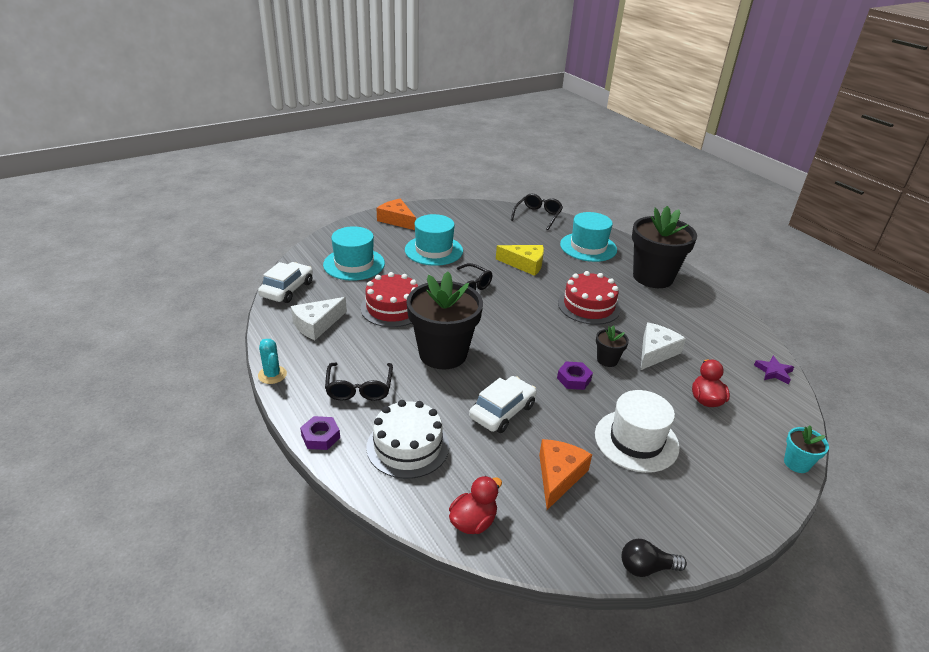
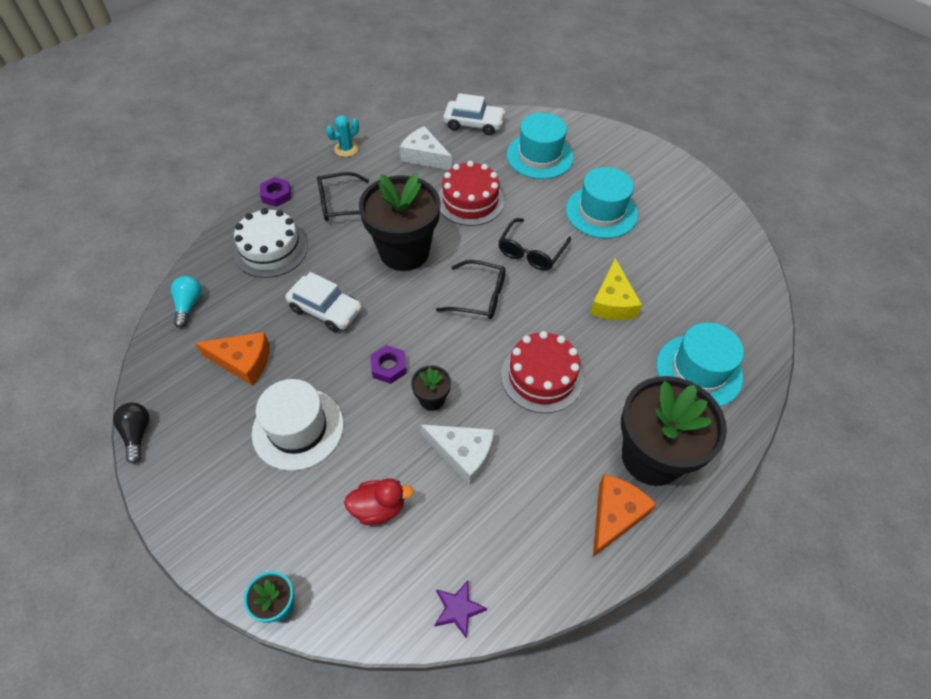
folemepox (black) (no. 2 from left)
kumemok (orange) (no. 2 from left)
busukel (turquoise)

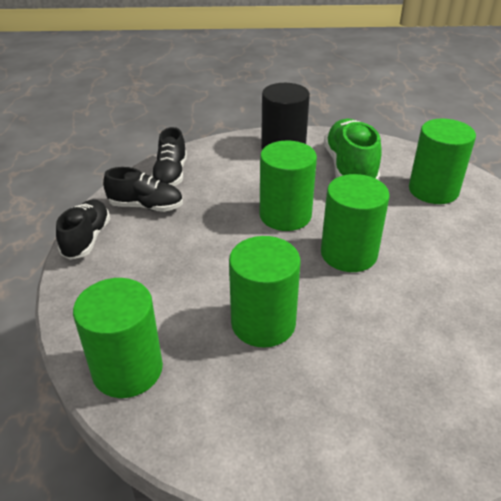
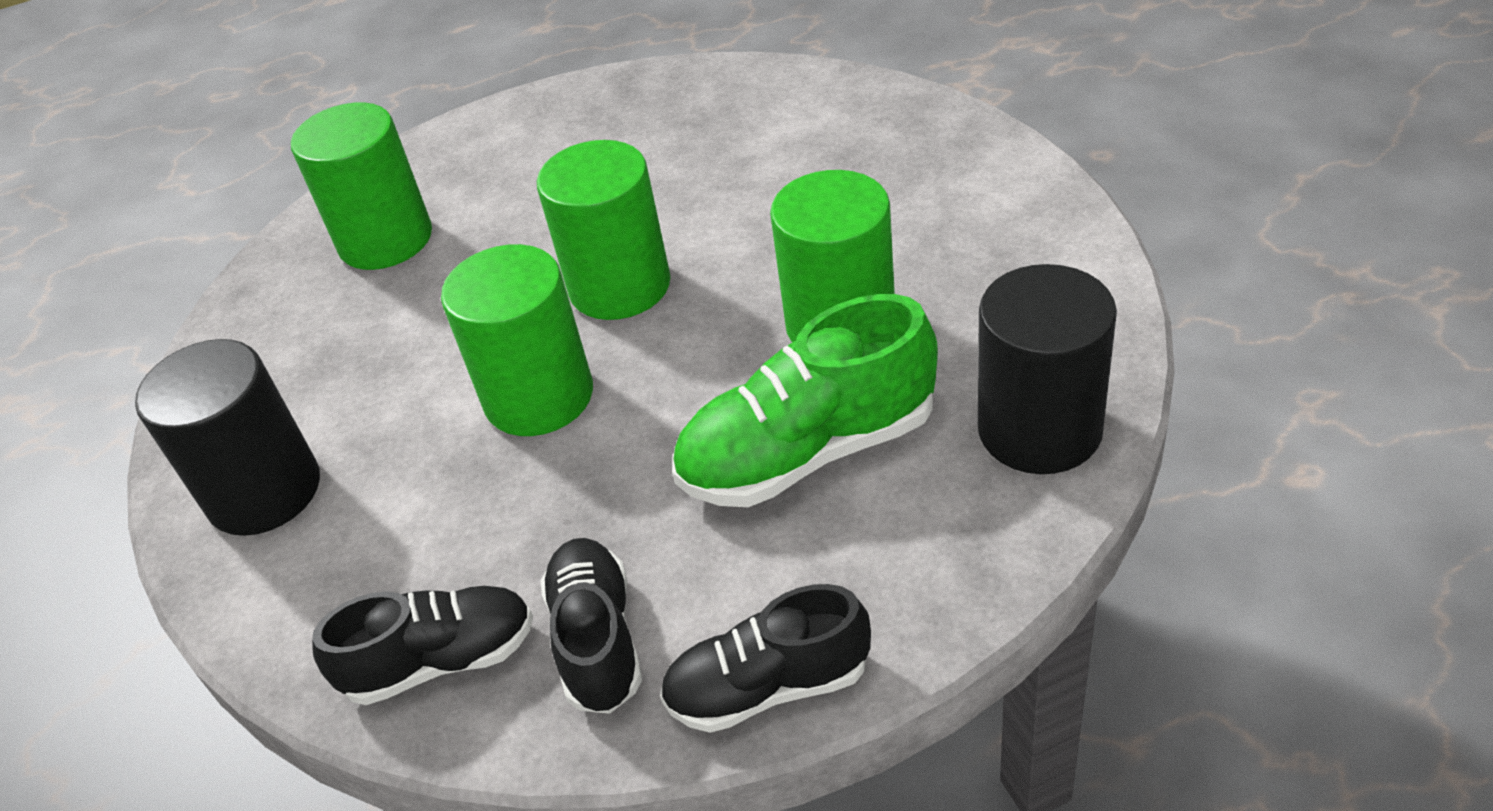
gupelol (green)
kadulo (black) (no. 2 from left)

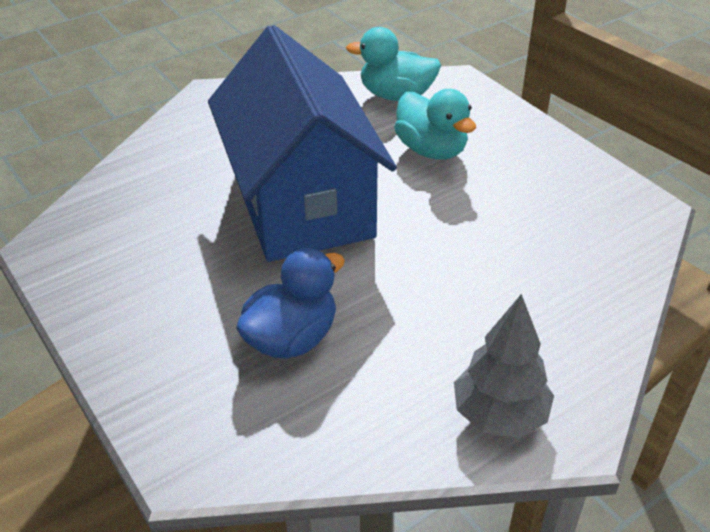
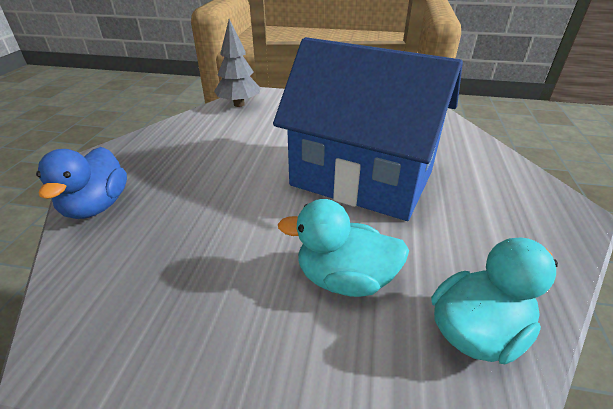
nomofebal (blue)
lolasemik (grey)

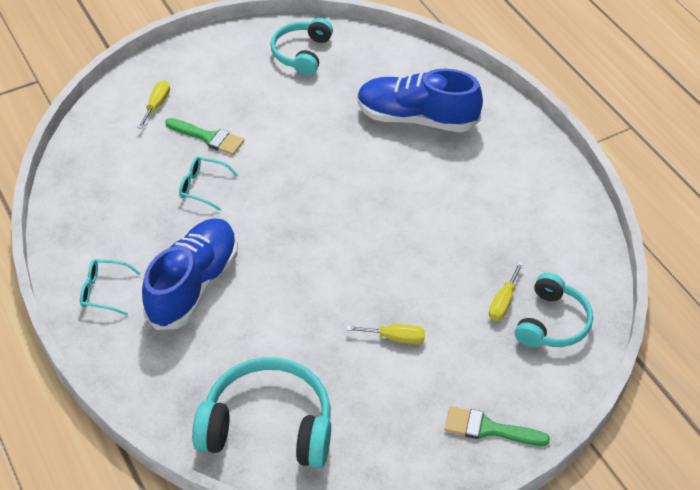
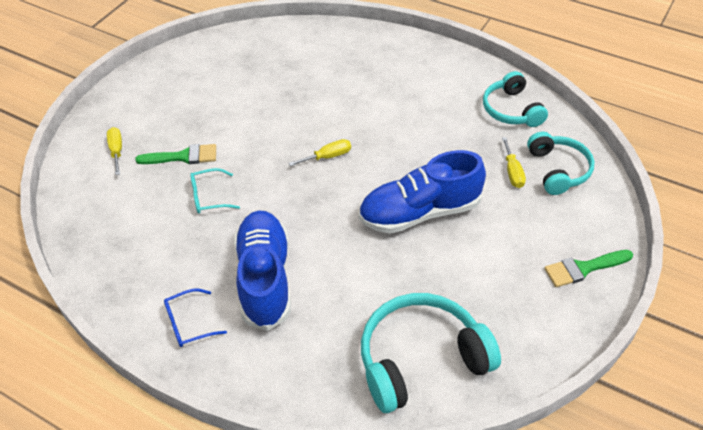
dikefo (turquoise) (no. 2 from left)
gupelol (blue) (no. 2 from left)
folemepox (blue)
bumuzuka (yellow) (no. 2 from left)

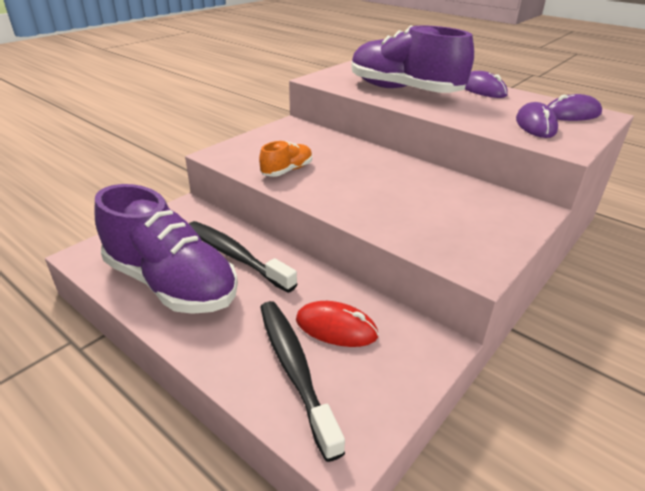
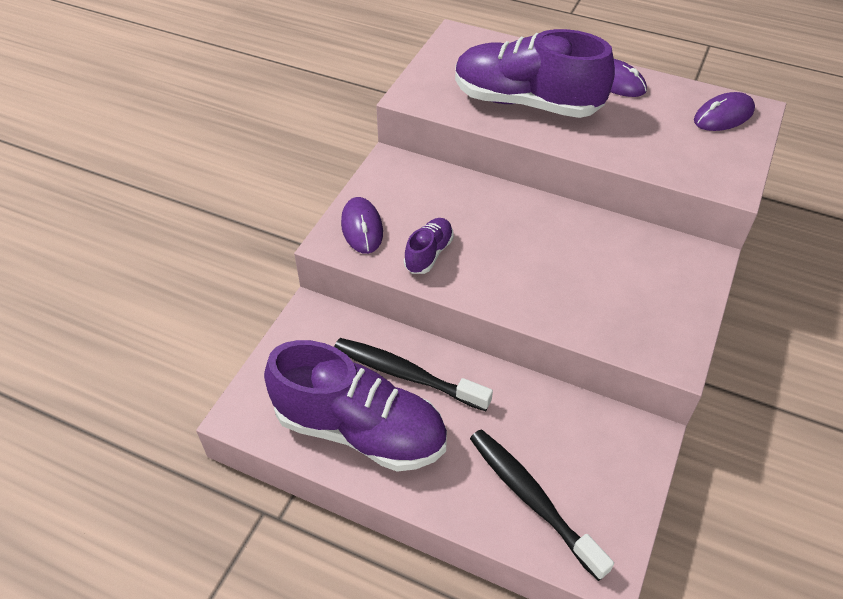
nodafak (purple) (no. 1 from left)
gupelol (purple) (no. 2 from left)
nodafak (red)

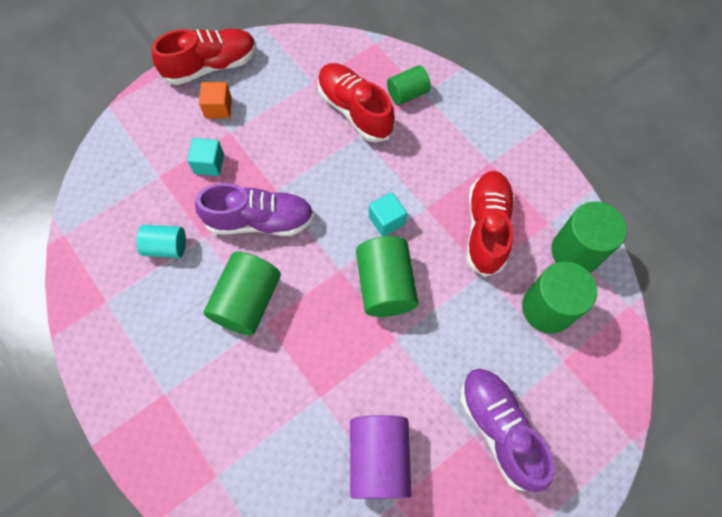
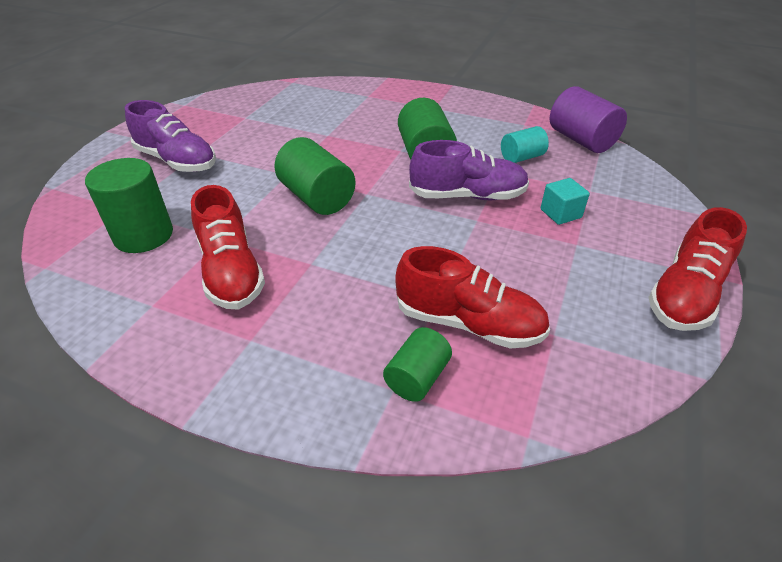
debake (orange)
gupelol (purple) (no. 2 from left)
debake (turquoise) (no. 2 from left in the first image)
kadulo (green) (no. 5 from left in the first image)
kadulo (purple)

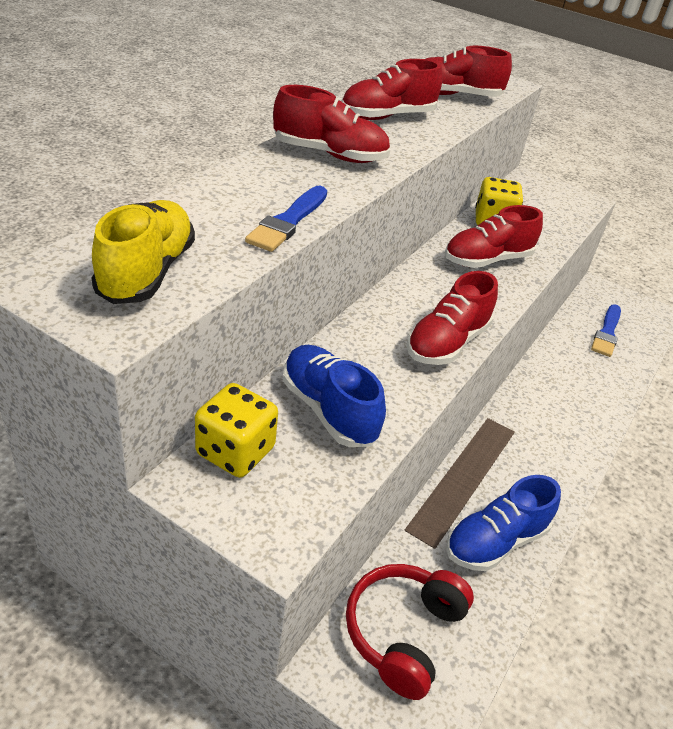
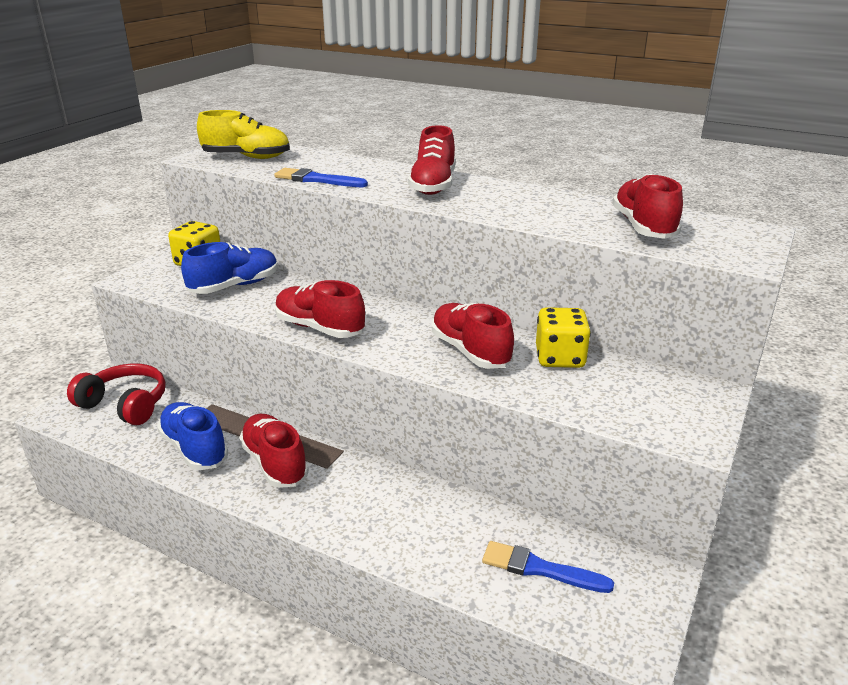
gupelol (red) (no. 1 from left)

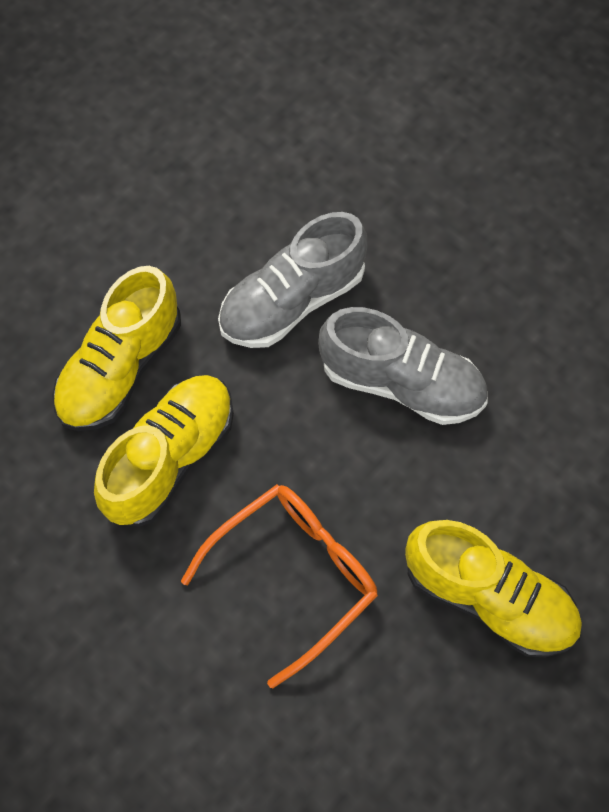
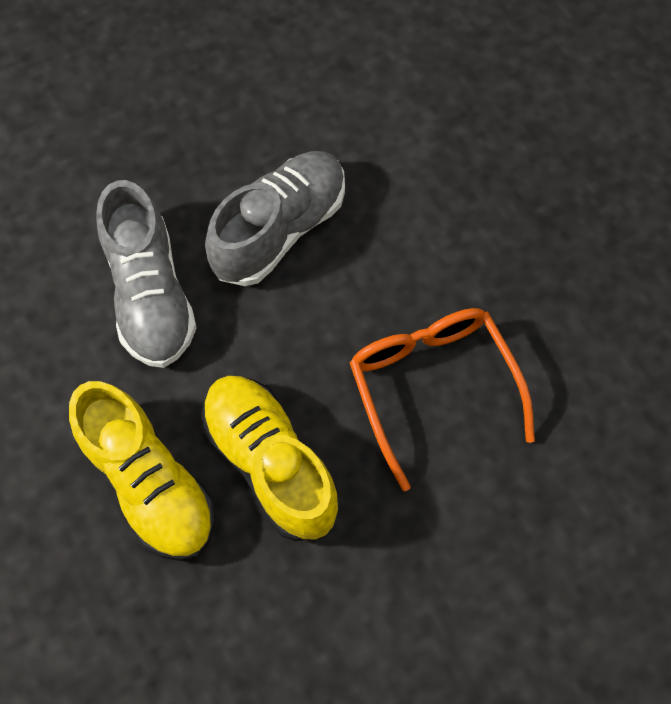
gupelol (yellow) (no. 3 from left in the first image)

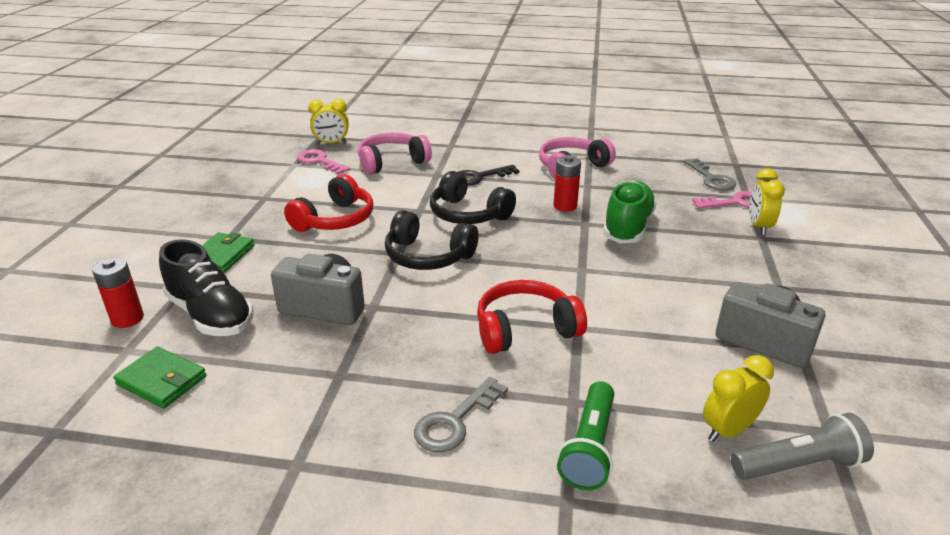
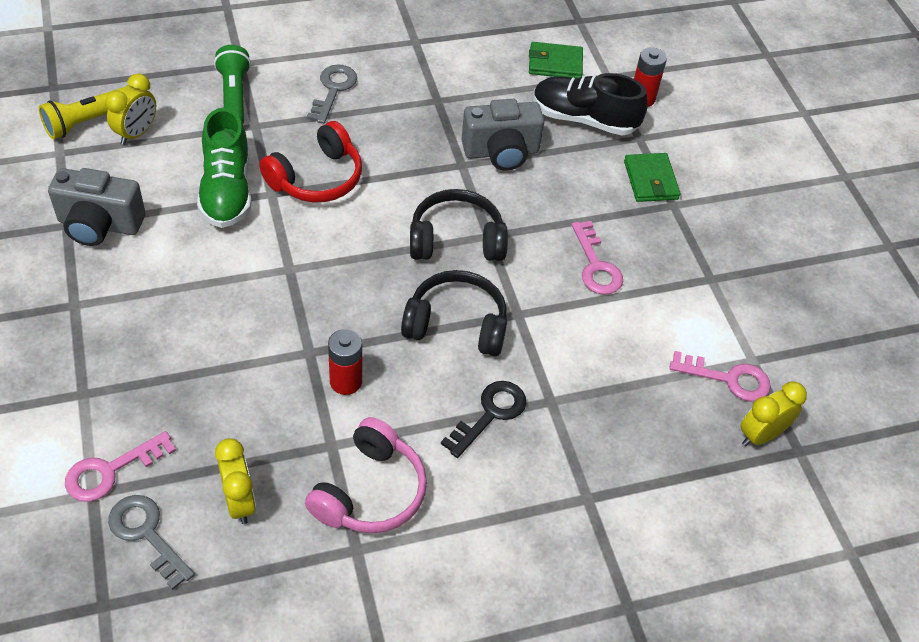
dikefo (pink) (no. 1 from left in the first image)
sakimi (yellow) (no. 2 from left)
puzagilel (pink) (no. 2 from left)
gupelol (green)
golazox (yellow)

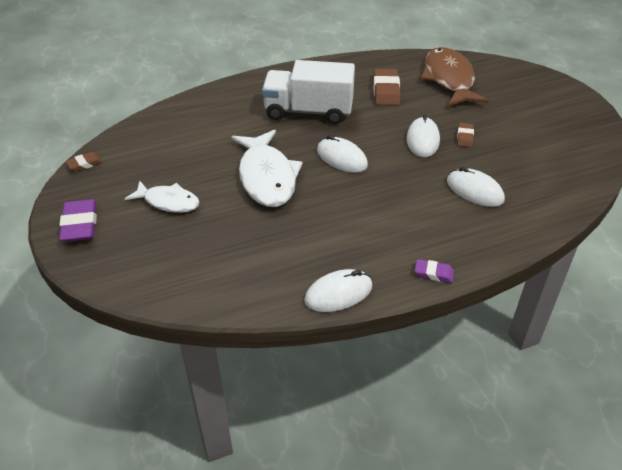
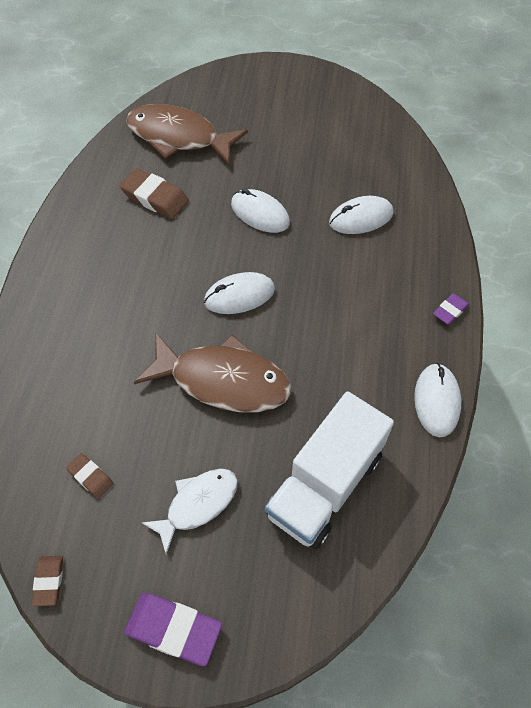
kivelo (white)
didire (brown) (no. 2 from left)
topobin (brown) (no. 2 from left)

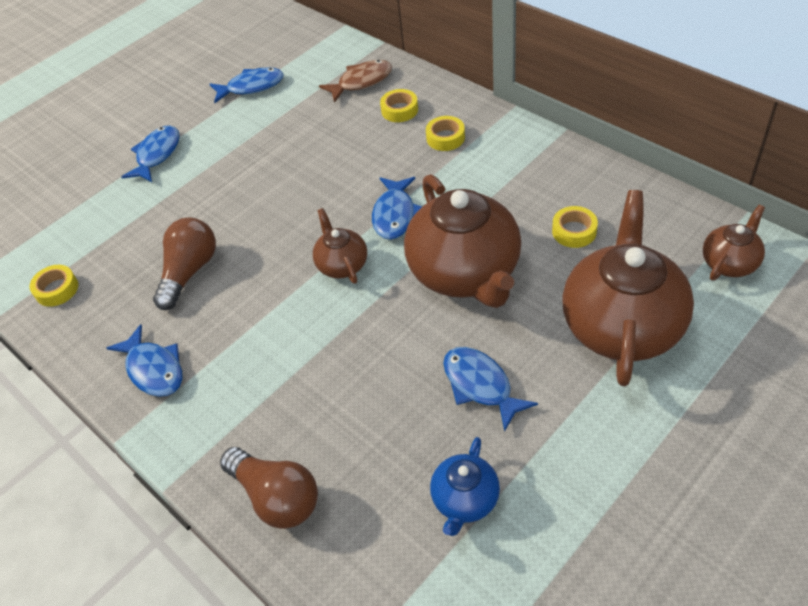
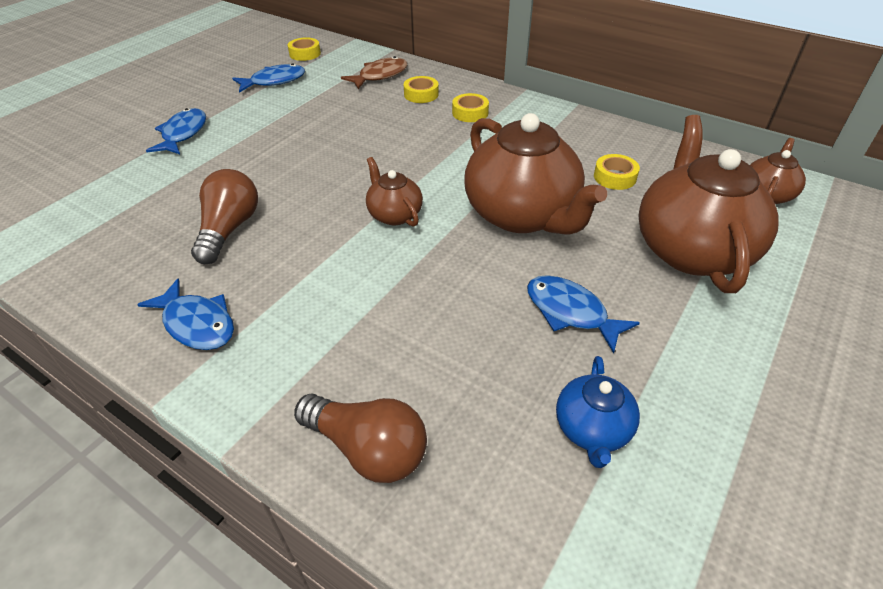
topobin (blue) (no. 4 from left in the first image)
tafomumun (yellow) (no. 1 from left)

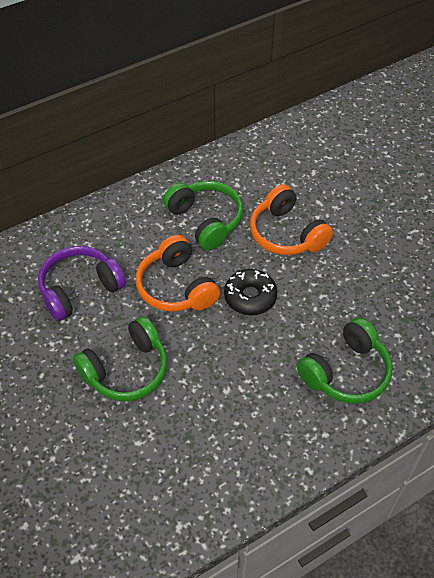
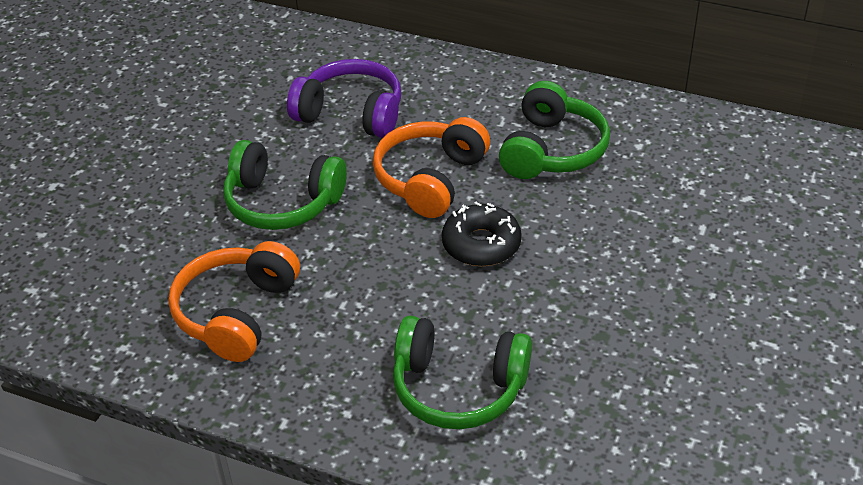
dikefo (orange) (no. 1 from left)

